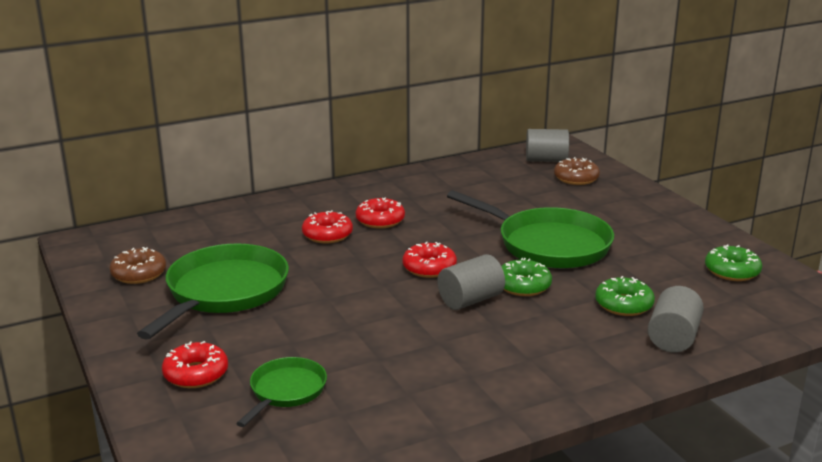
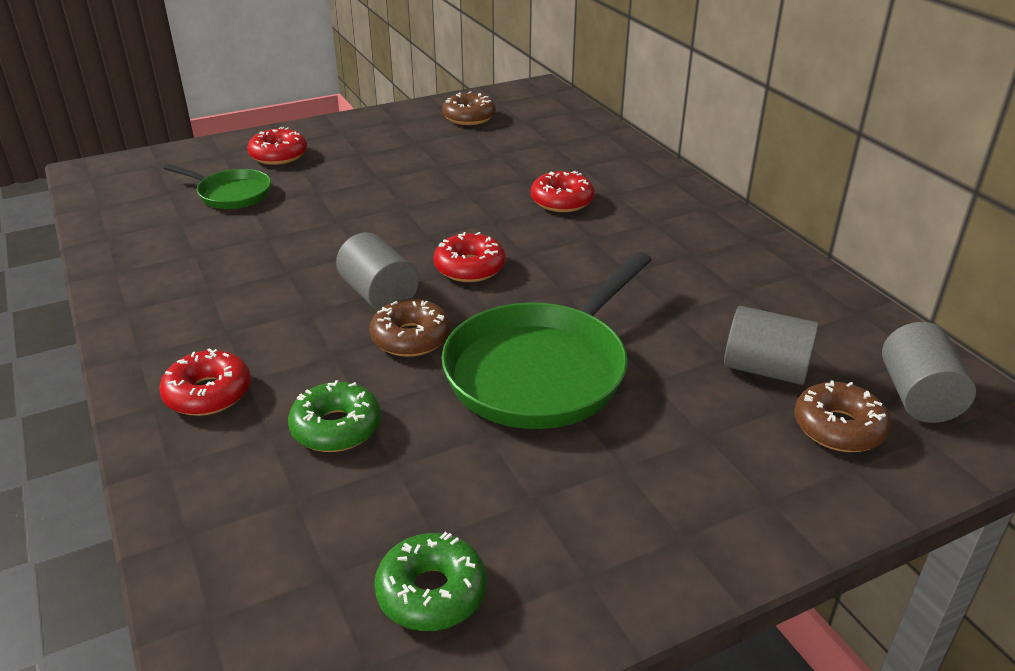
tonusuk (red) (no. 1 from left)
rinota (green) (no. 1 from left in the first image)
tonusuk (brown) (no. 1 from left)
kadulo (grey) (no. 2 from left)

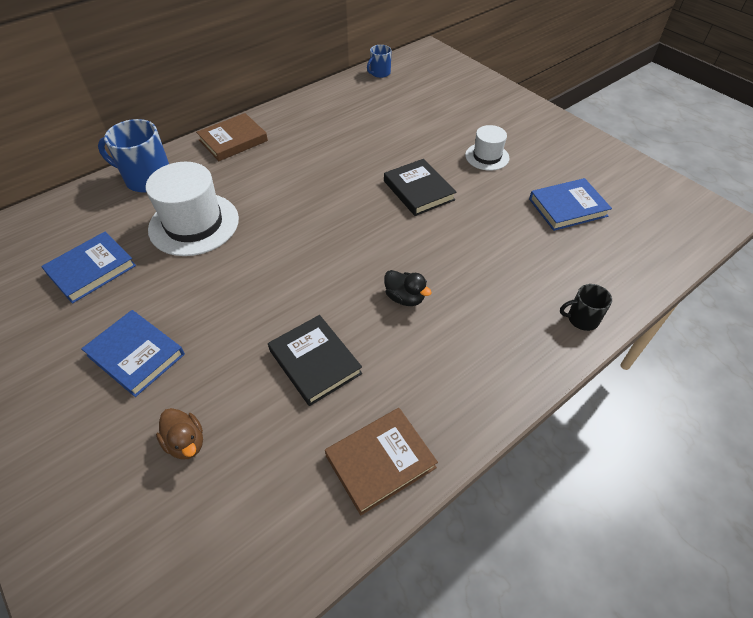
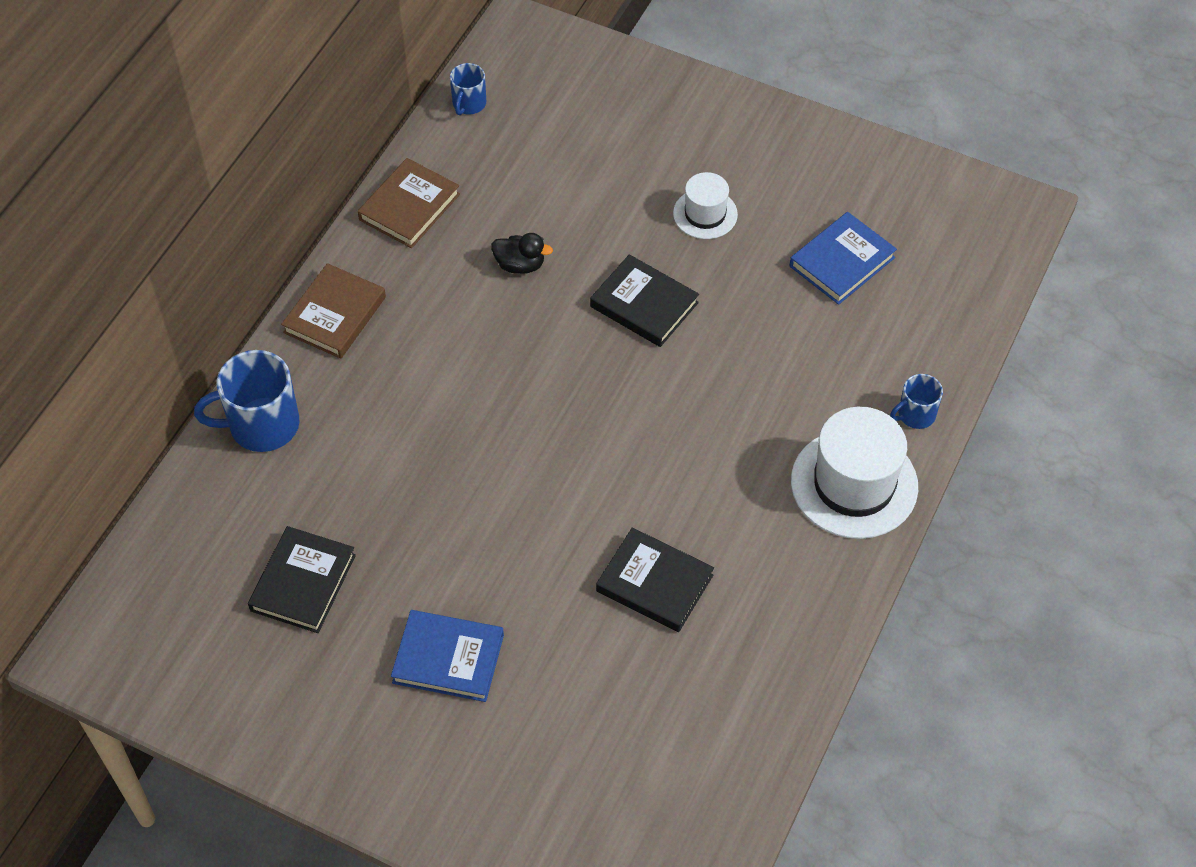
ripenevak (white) (no. 2 from left)
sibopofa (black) (no. 1 from left)
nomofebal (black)
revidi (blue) (no. 3 from left)
nomofebal (brown)
sibopofa (brown) (no. 2 from left)

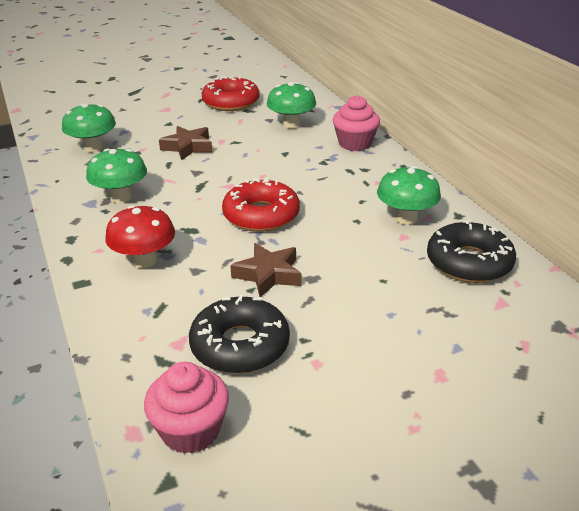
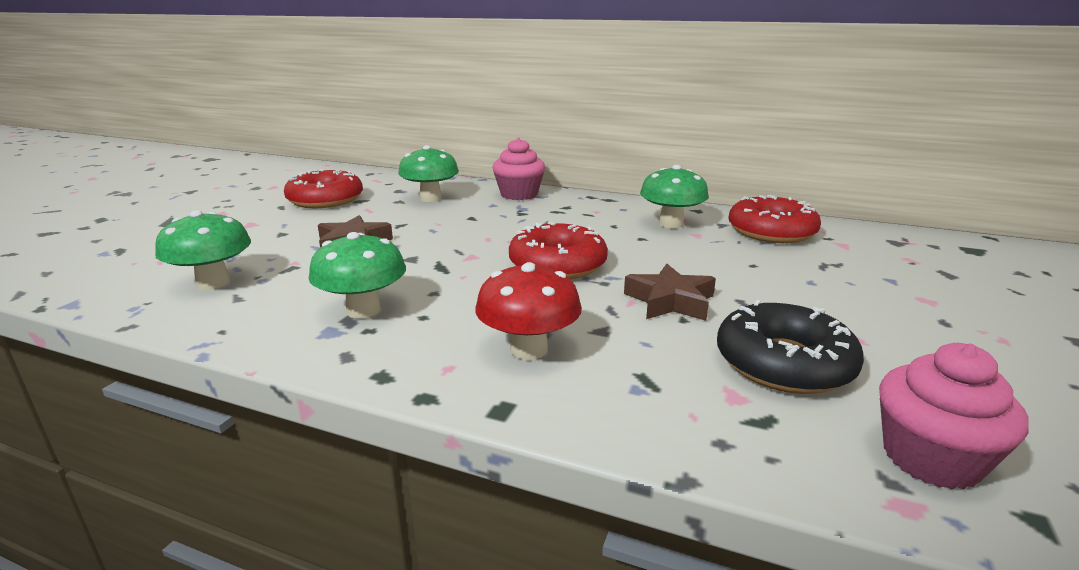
tonusuk (red) (no. 3 from left)

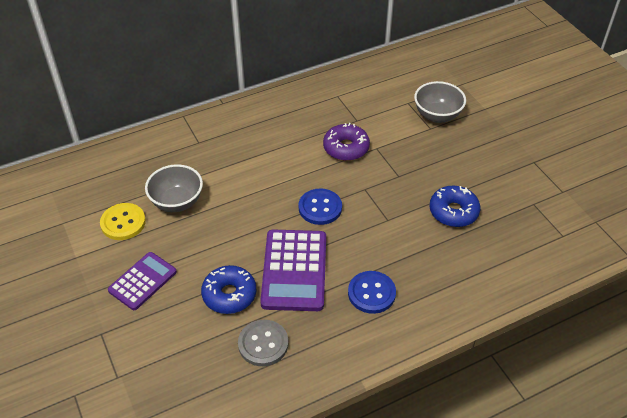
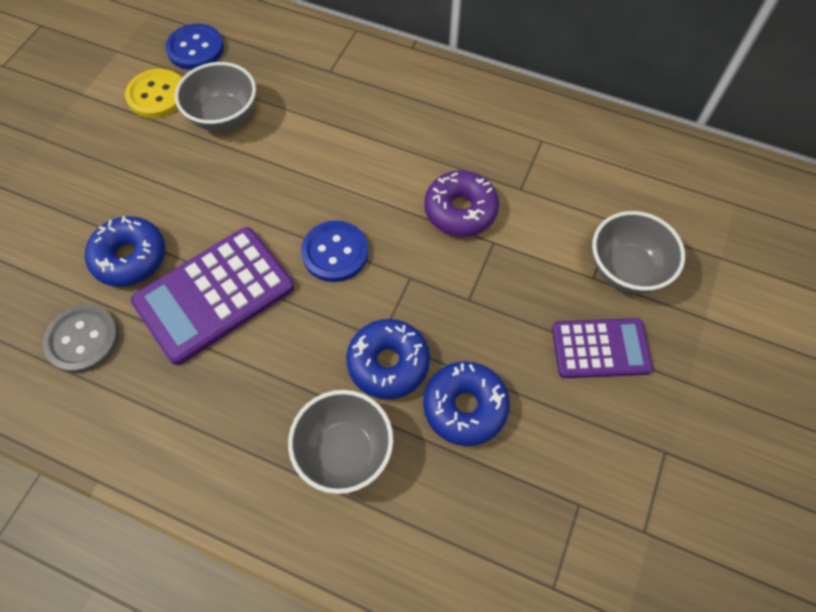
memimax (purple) (no. 2 from left)
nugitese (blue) (no. 1 from left)
tonusuk (blue) (no. 2 from left)
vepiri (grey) (no. 2 from left)

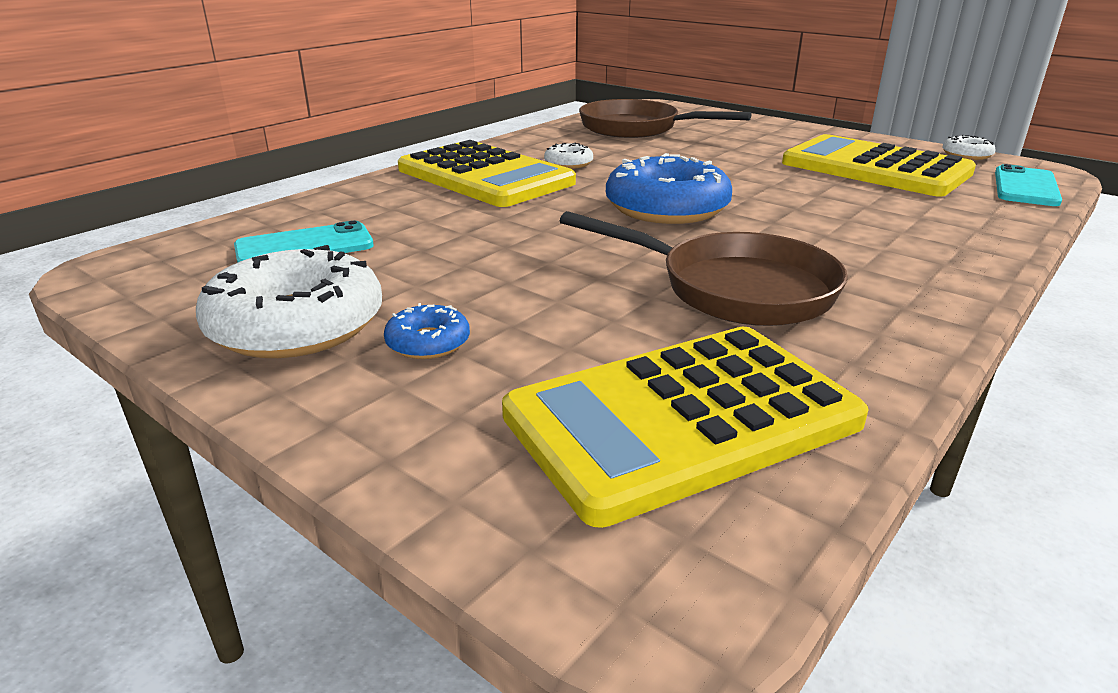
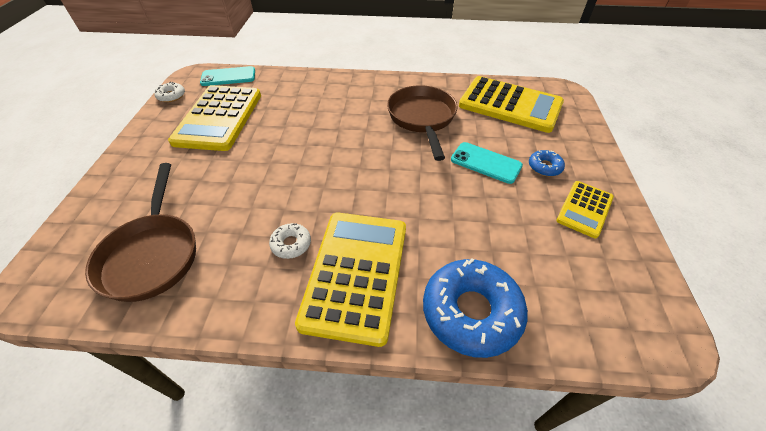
tonusuk (blue) (no. 1 from left)
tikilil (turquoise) (no. 2 from left)
memimax (yellow) (no. 4 from left)

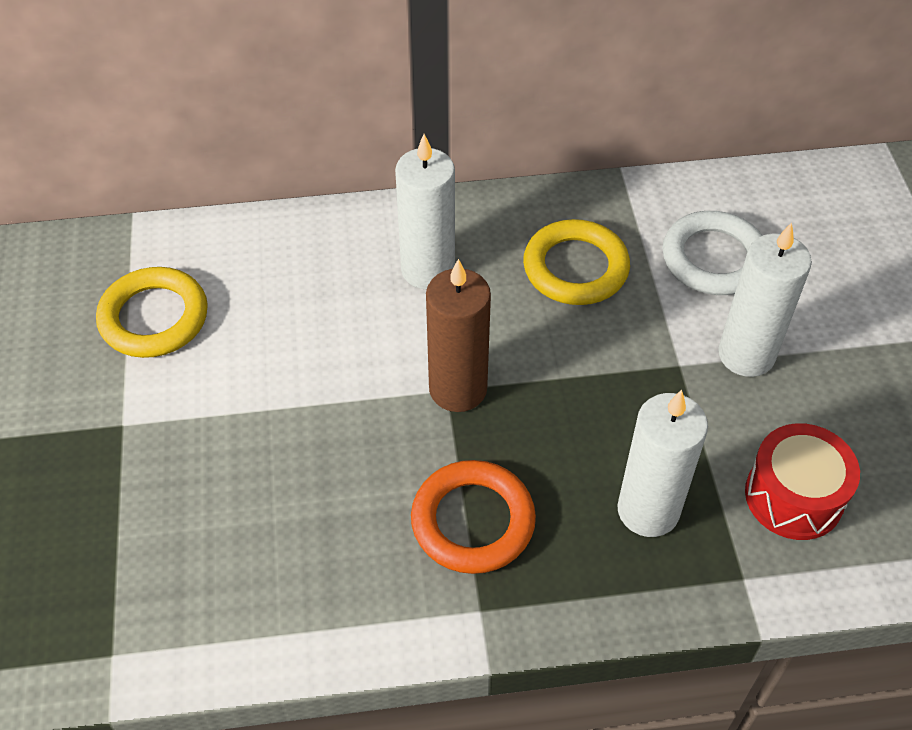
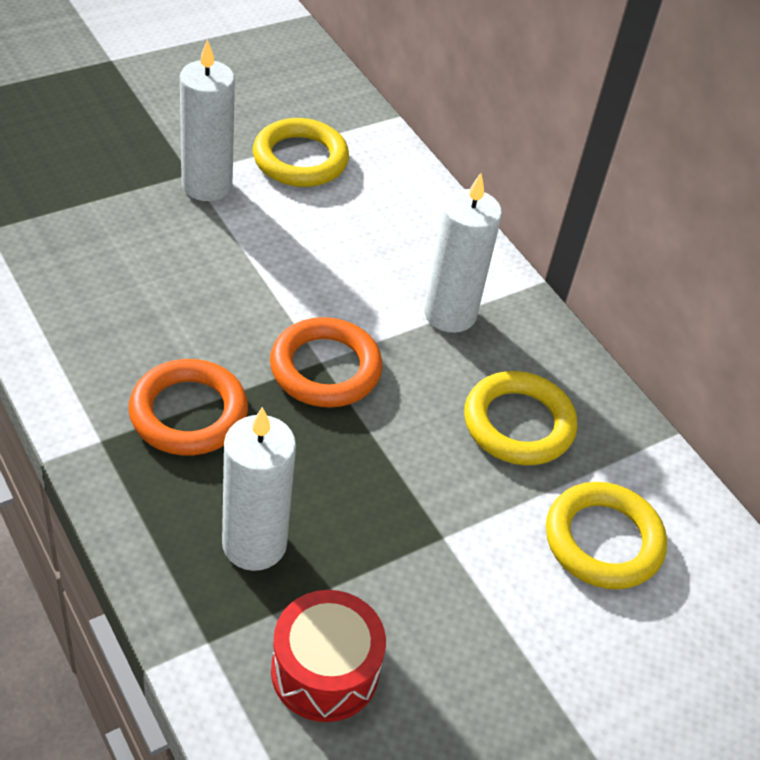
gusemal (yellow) (no. 3 from left)
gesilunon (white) (no. 1 from left)
gusemal (orange) (no. 2 from left)

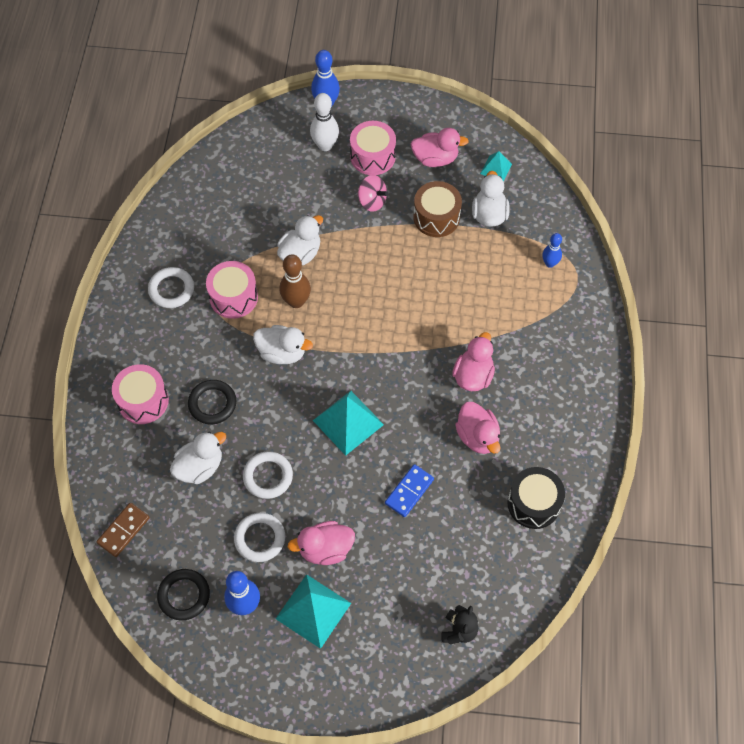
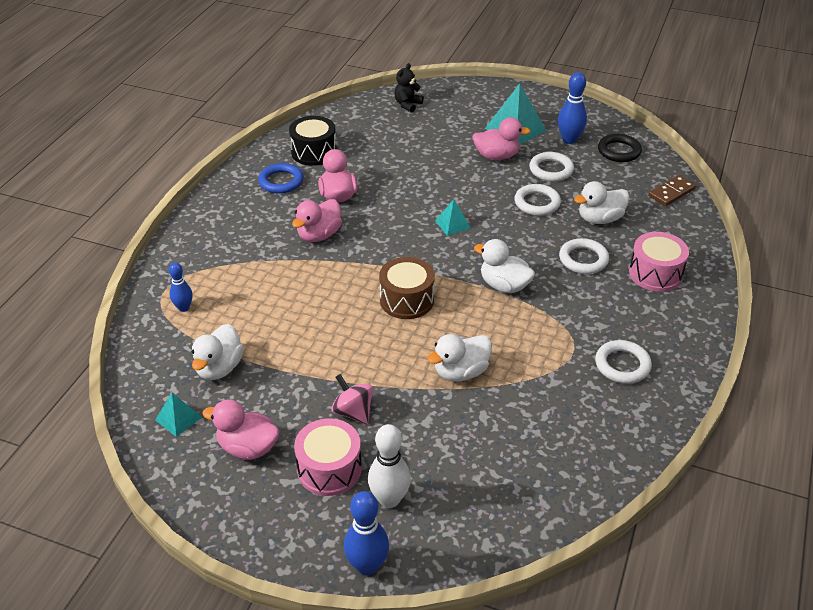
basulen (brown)
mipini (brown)
basulen (pink) (no. 2 from left in the first image)
gusemal (white) (no. 3 from left)
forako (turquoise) (no. 2 from left)
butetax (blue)
gusemal (blue)

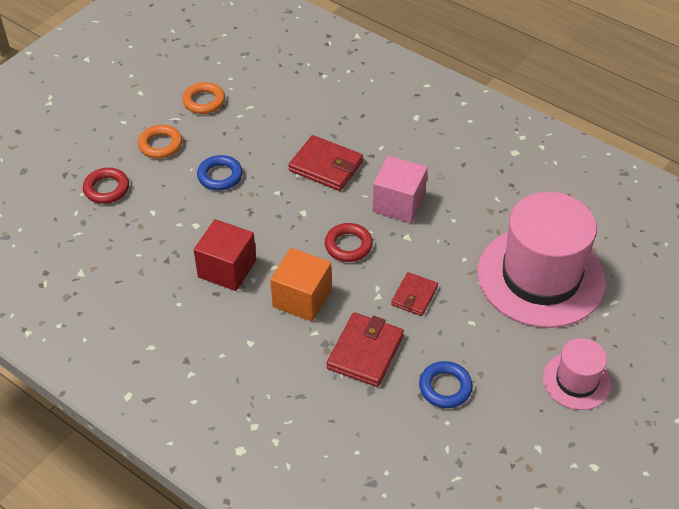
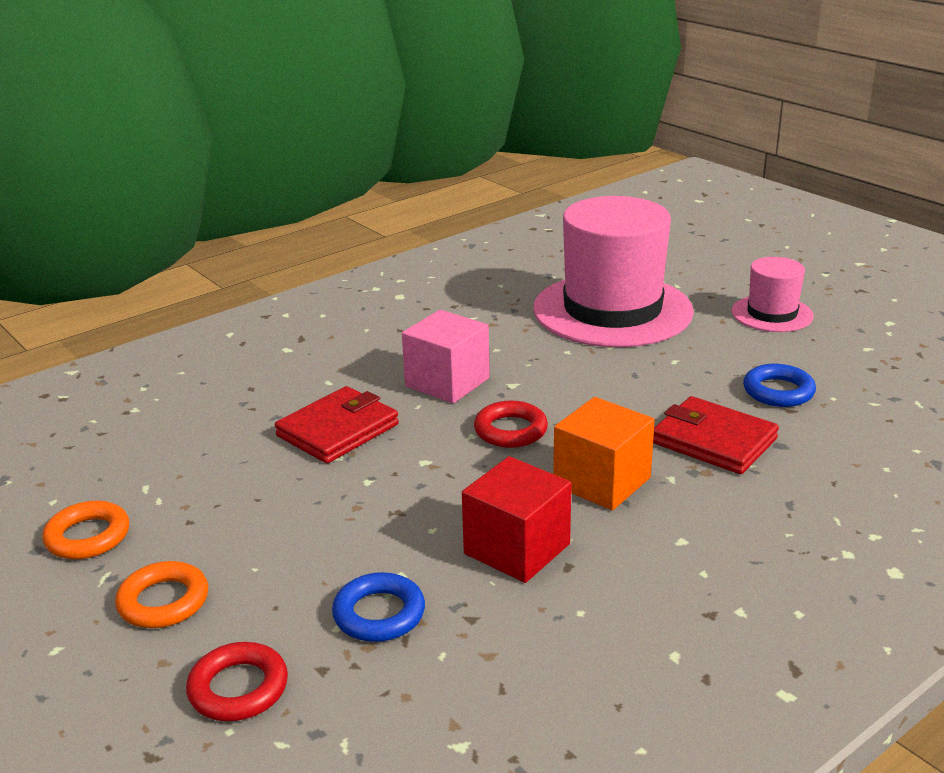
gusemal (blue) (no. 1 from left)
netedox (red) (no. 3 from left in the first image)

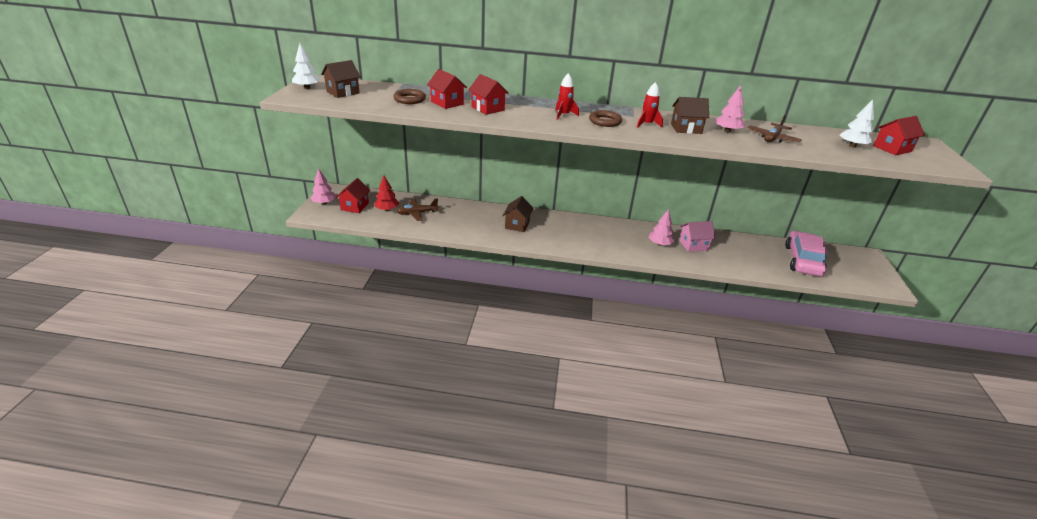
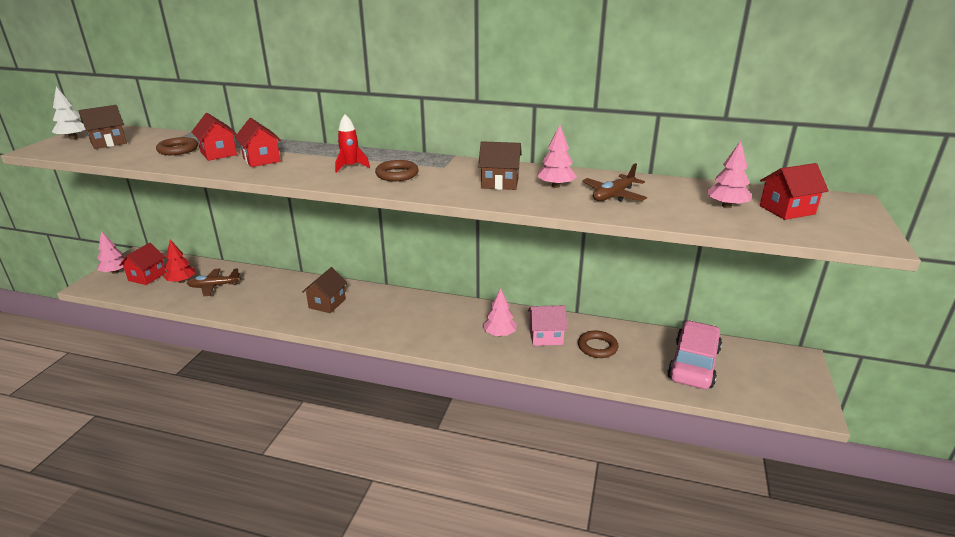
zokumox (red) (no. 2 from left in the first image)
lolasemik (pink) (no. 4 from left)
gusemal (brown) (no. 3 from left)

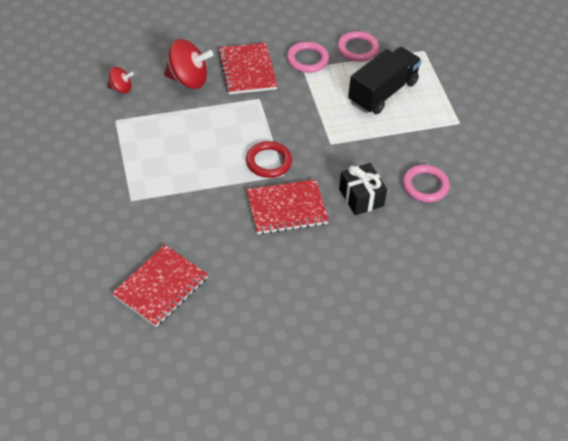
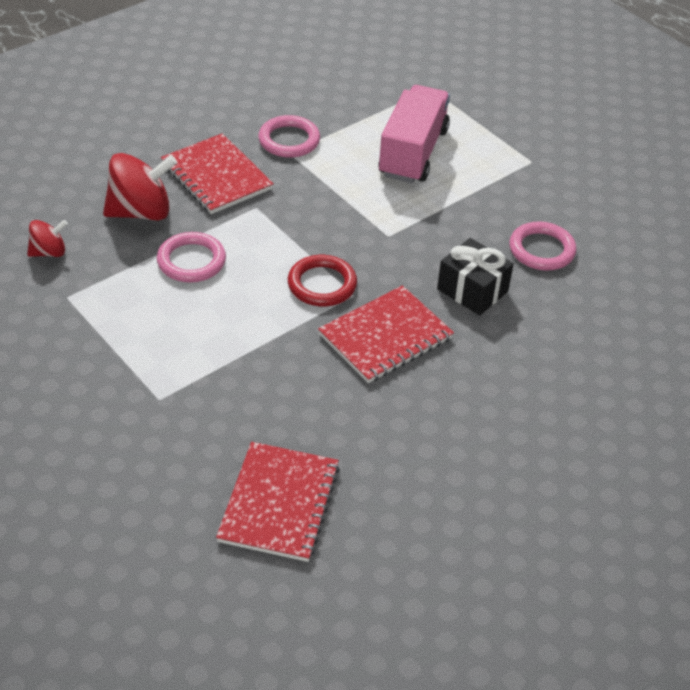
gusemal (pink) (no. 1 from left)
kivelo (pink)

